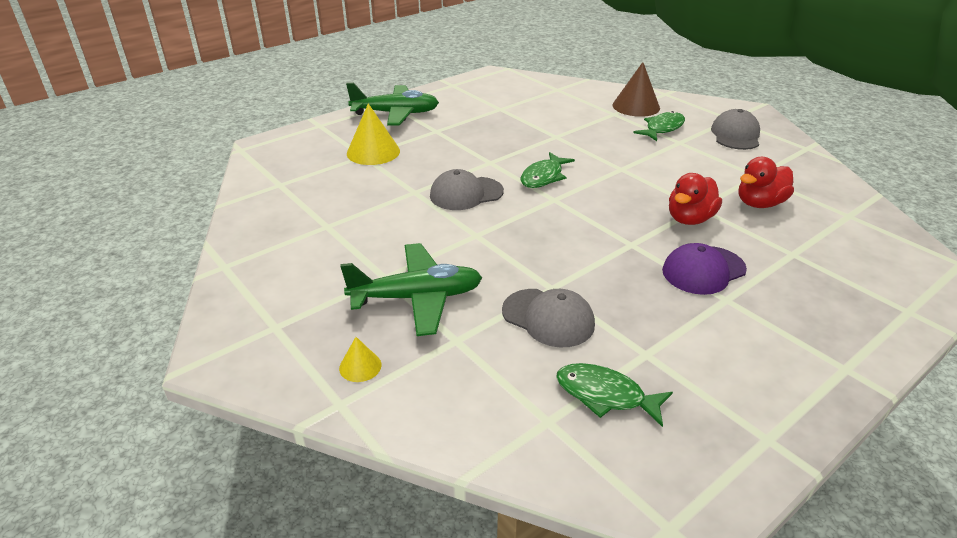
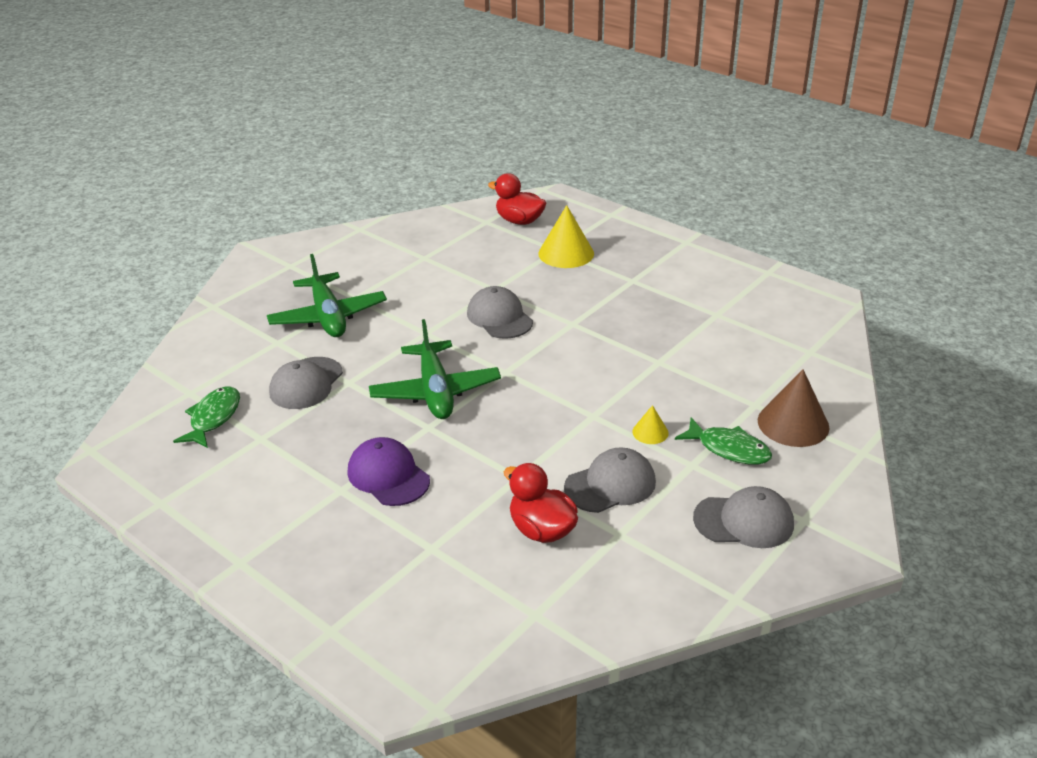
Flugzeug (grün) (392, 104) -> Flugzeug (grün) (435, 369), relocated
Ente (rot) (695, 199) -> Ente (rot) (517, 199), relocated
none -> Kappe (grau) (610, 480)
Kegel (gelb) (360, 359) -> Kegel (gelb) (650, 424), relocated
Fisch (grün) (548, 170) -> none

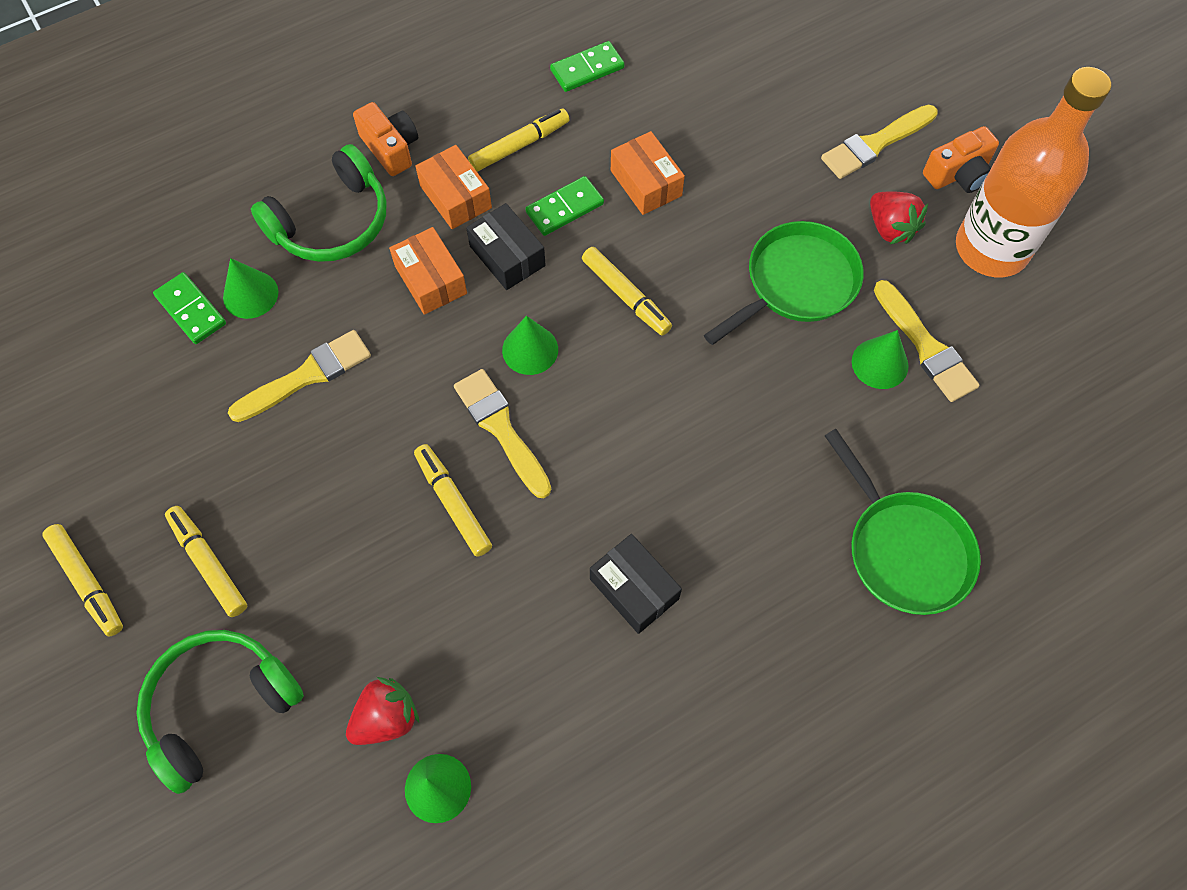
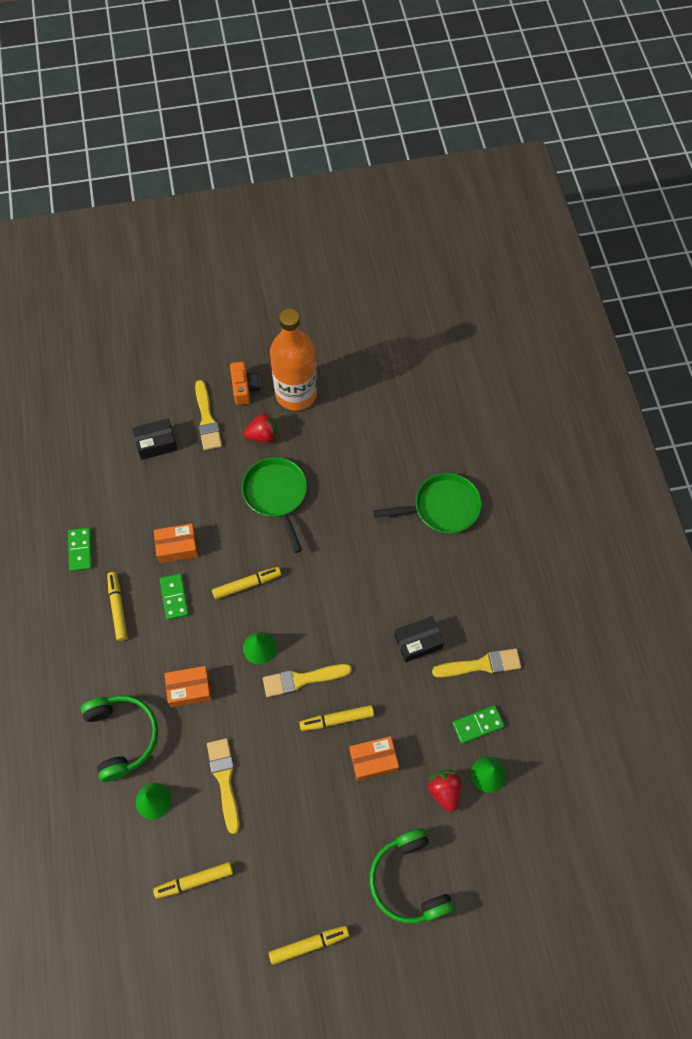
Schachtel (schwarz) (506, 246) -> Schachtel (schwarz) (155, 439), relocated
Filzstift (gelb) (206, 561) -> Filzstift (gelb) (193, 880), relocated
Schachtel (orange) (453, 187) -> Schachtel (orange) (374, 758), relocated
Pinsel (gelb) (926, 341) -> Pinsel (gelb) (476, 663), relocated
Dominostein (grün) (189, 308) -> Dominostein (grün) (478, 724), relocated
Kamera (orange) (385, 139) -> none
Kegel (grün) (880, 359) -> none

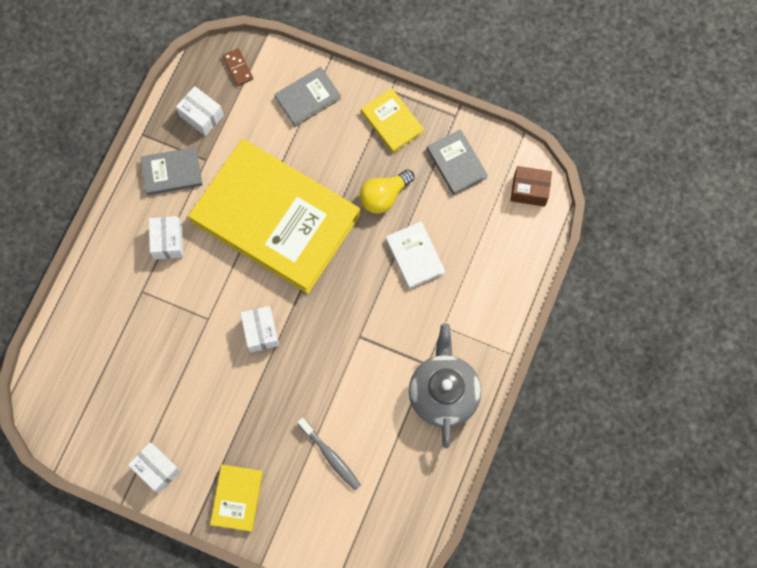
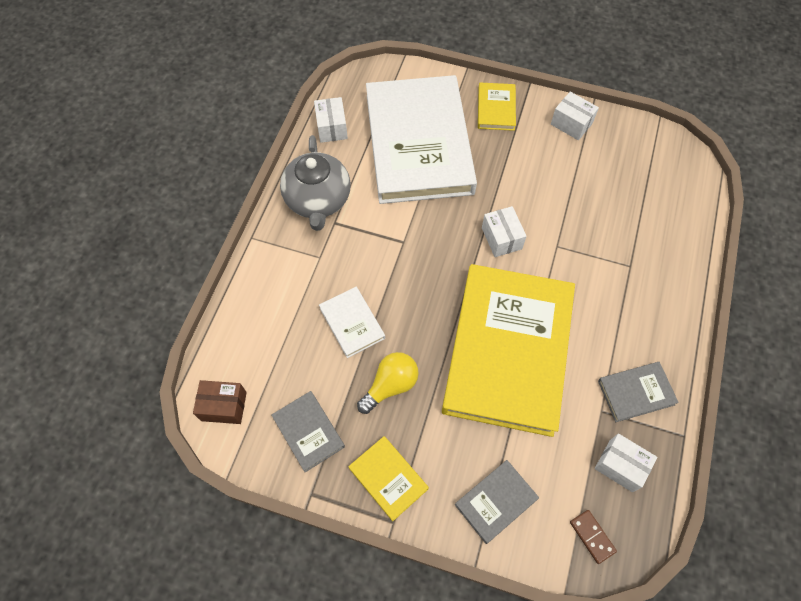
Schachtel (weiß) (166, 237) -> Schachtel (weiß) (331, 120), relocated
Zahnbürste (grau) (329, 454) -> Buch (weiß) (421, 139)
Buch (gelb) (274, 216) -> Buch (gelb) (508, 350), 75 degrees clockwise

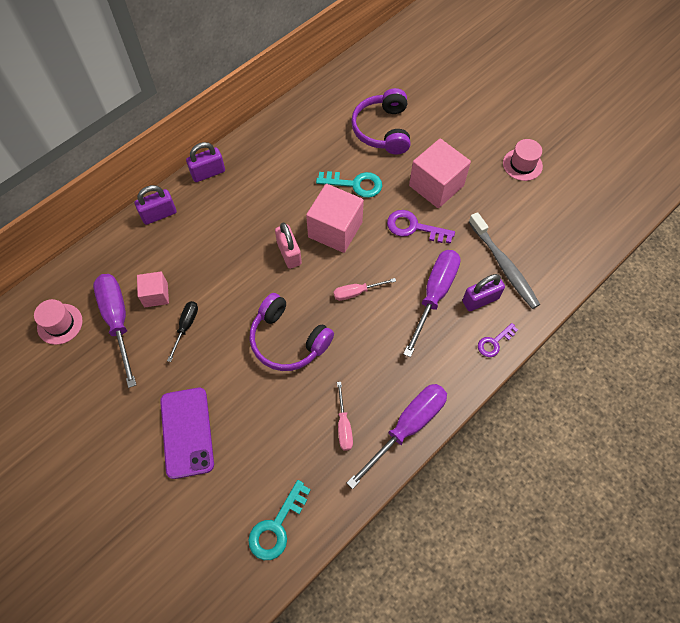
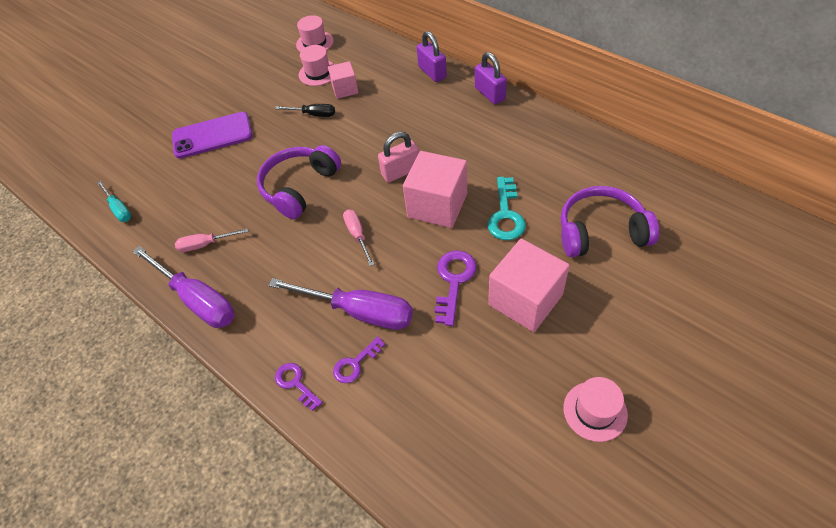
Schlüssel (türkis) (279, 520) -> Schraubenzieher (türkis) (114, 201)
Schraubenzieher (lila) (114, 331) -> Hut (rosa) (317, 65)
Vorhängeschloss (lila) (483, 292) -> Schlüssel (lila) (359, 359)
Zahnbürste (grau) (504, 260) -> none

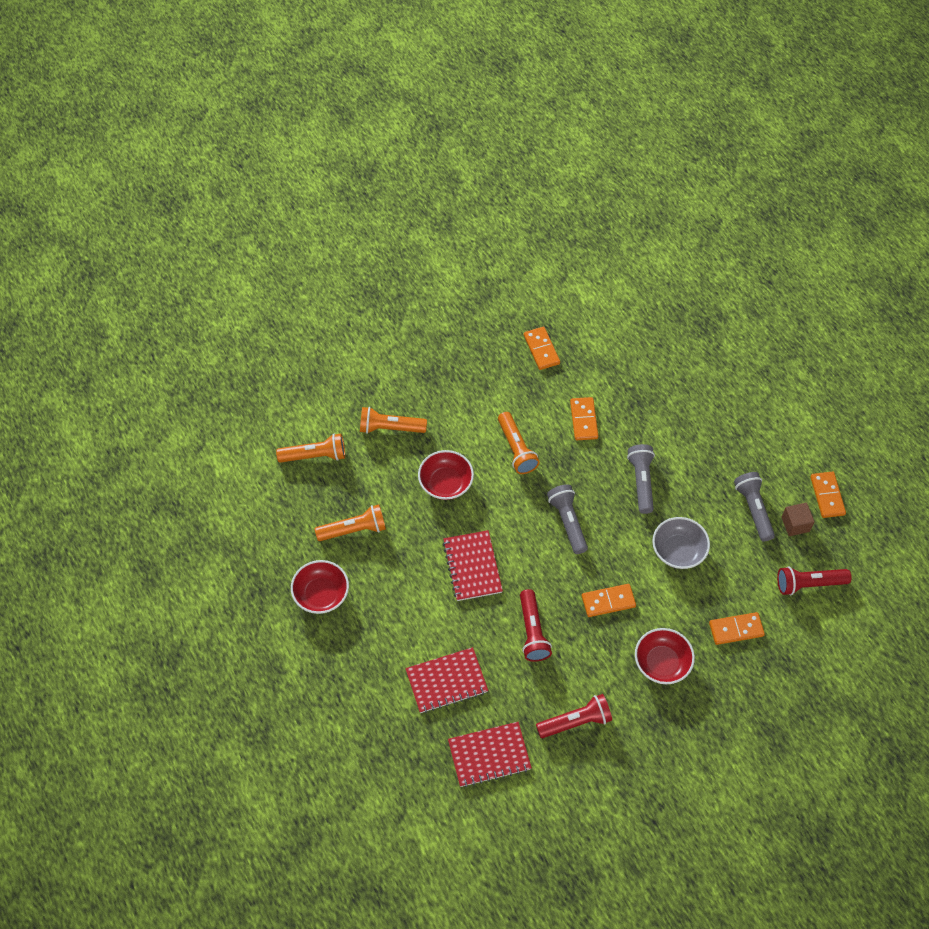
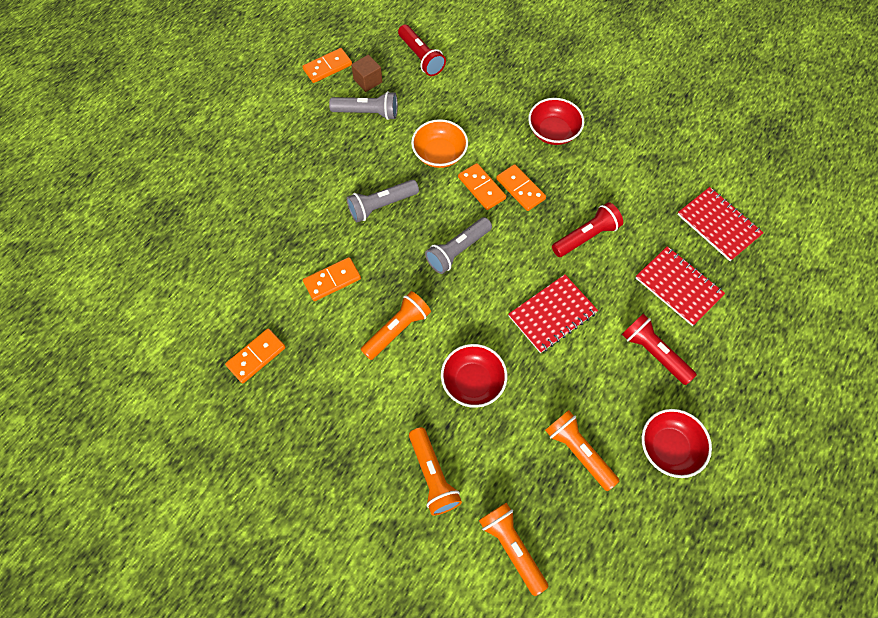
Taschenlampe (grau) (754, 507) -> Taschenlampe (grau) (363, 105), 135 degrees counterclockwise
Schüssel (grau) (681, 543) -> Schüssel (orange) (439, 143)
Dominostein (orange) (737, 628) -> Dominostein (orange) (482, 186), relocated
Taschenlampe (rot) (574, 716) -> Taschenlampe (rot) (659, 349), relocated

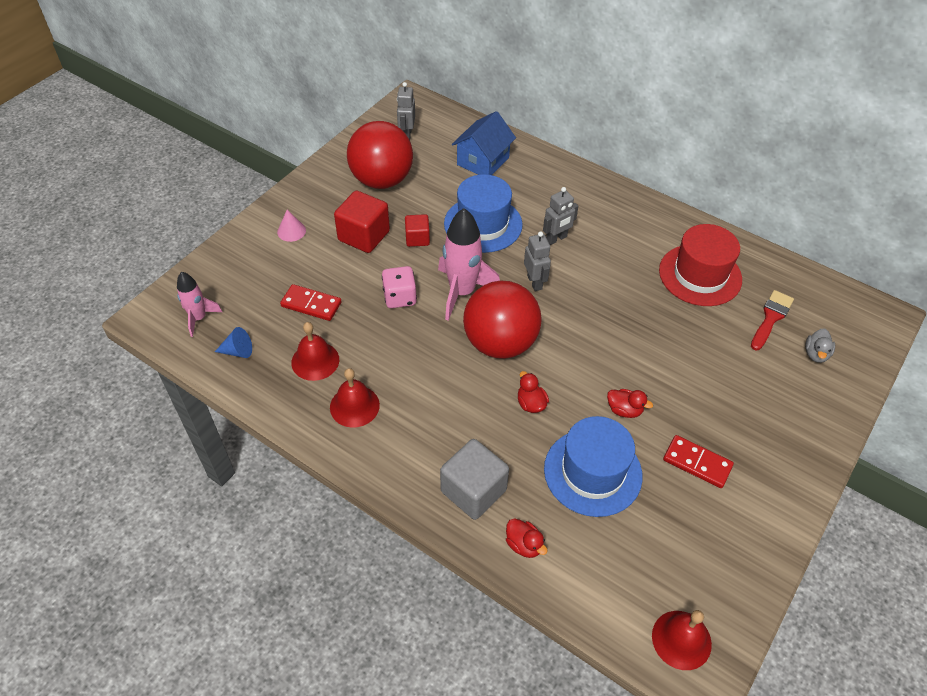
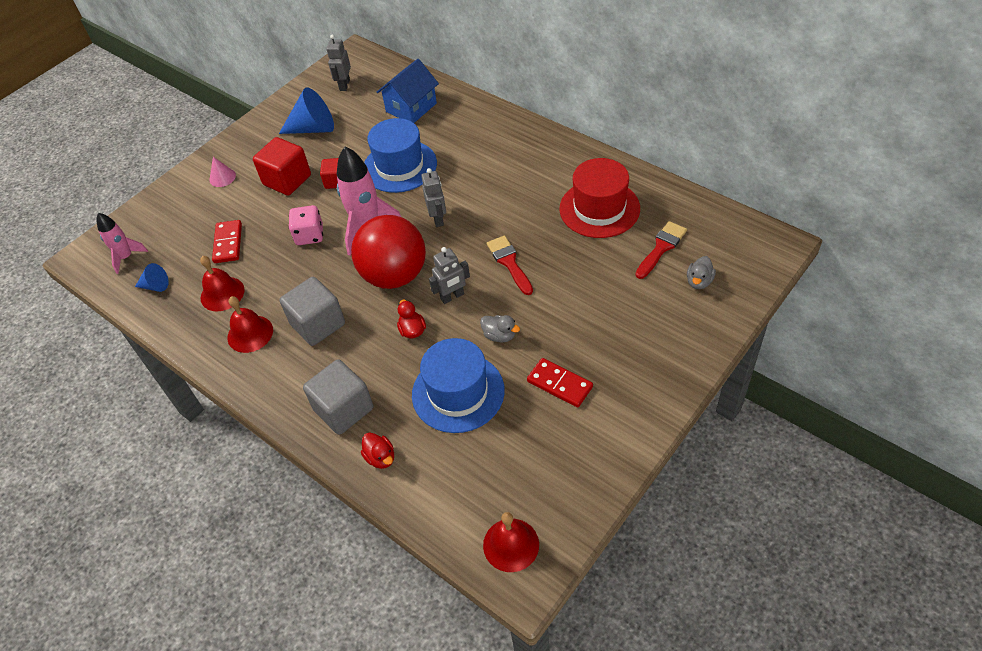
Dominostein (rot) (311, 302) -> Dominostein (rot) (227, 241), 60 degrees clockwise
Ball (rot) (380, 155) -> Kegel (blau) (306, 110)
none -> Kubus (grau) (312, 311)
Roboter (grau) (560, 216) -> Roboter (grau) (449, 275), relocated
Ente (rot) (630, 403) -> Ente (grau) (500, 329)
none -> Pinsel (rot) (510, 265)

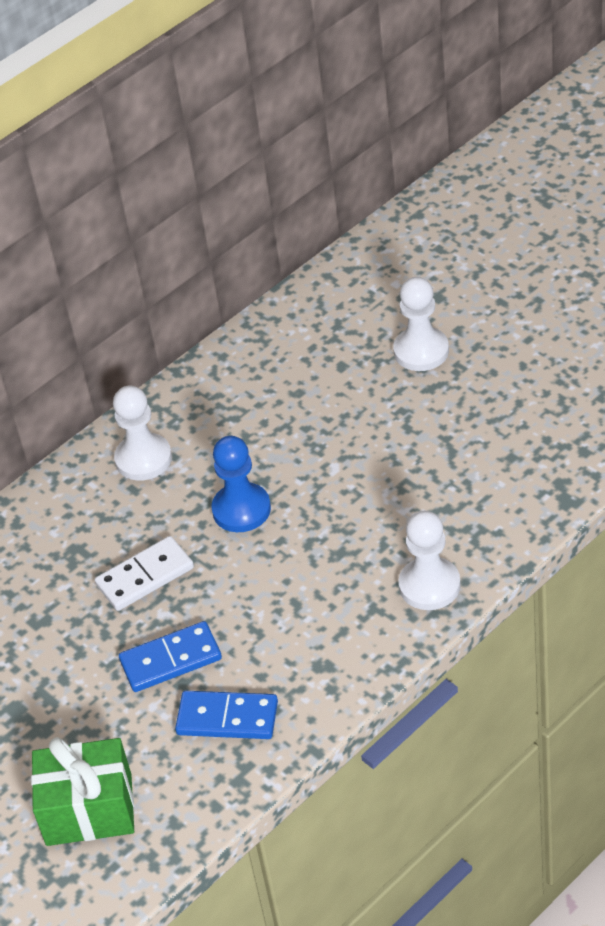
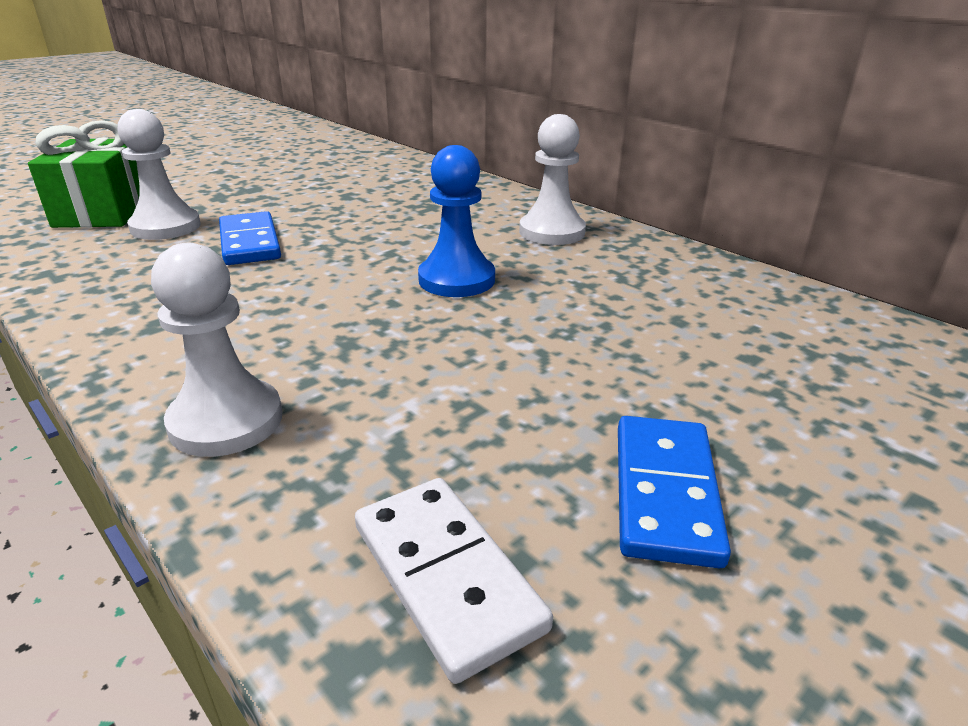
Bauer (weiß) (421, 324) -> Bauer (weiß) (159, 174), relocated
Dominostein (weiß) (144, 573) -> Dominostein (weiß) (454, 581), relocated
Dominostein (blau) (226, 715) -> Dominostein (blau) (674, 492), relocated

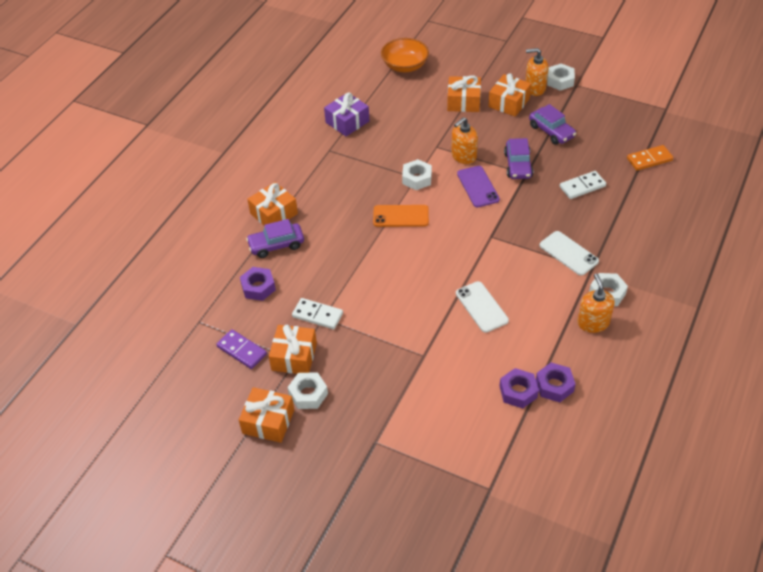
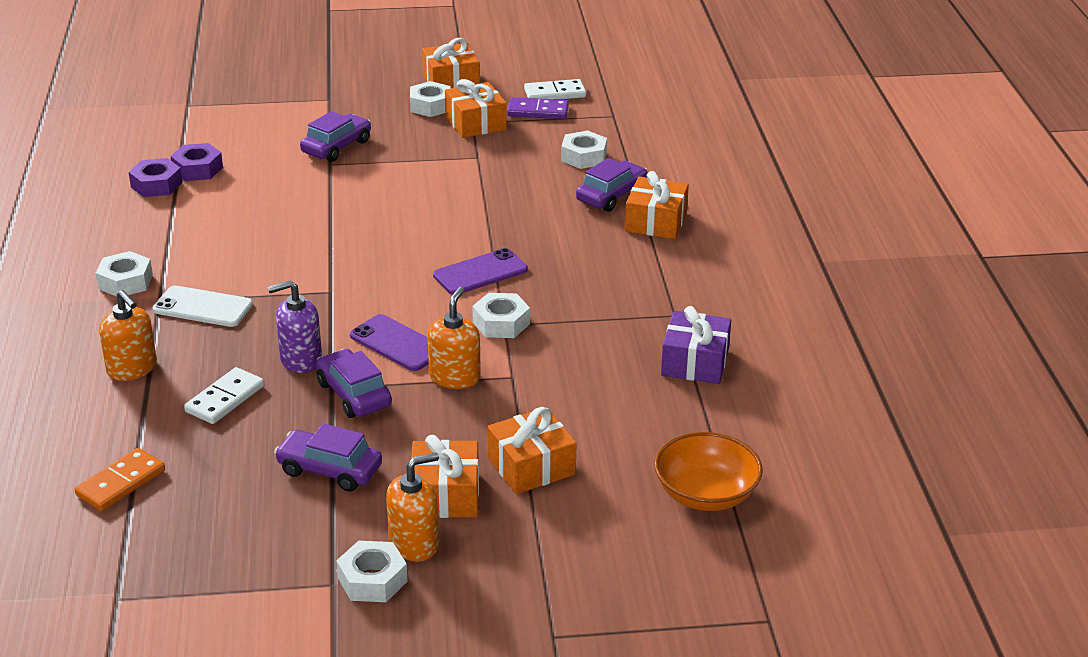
Seifenspender (orange) (596, 303) -> Seifenspender (orange) (128, 335), relocated
none -> Seifenspender (lila) (295, 326)
none -> Auto (lila) (335, 136)
Handy (orange) (401, 216) -> Handy (lila) (480, 271)
Dominostein (weiß) (317, 313) -> Dominostein (weiß) (555, 89), relocated
Sechskantmutter (lila) (258, 284) -> Sechskantmutter (weiß) (584, 150)
Handy (weiß) (482, 307) -> none

